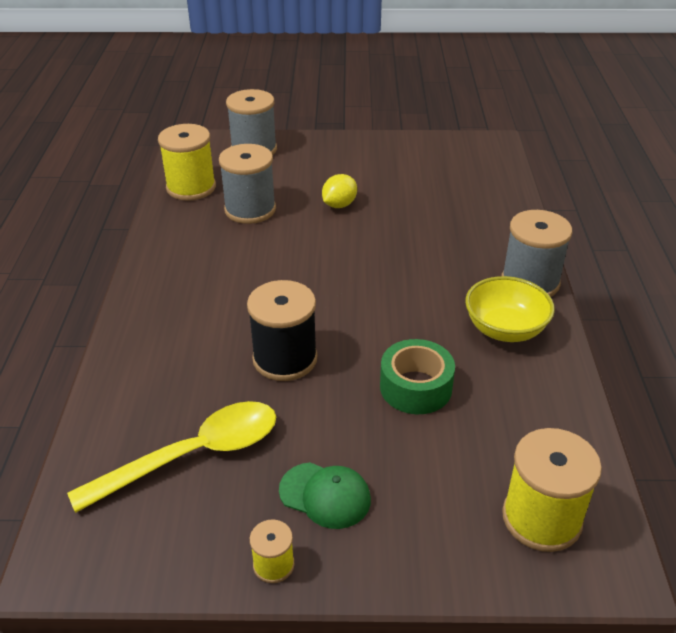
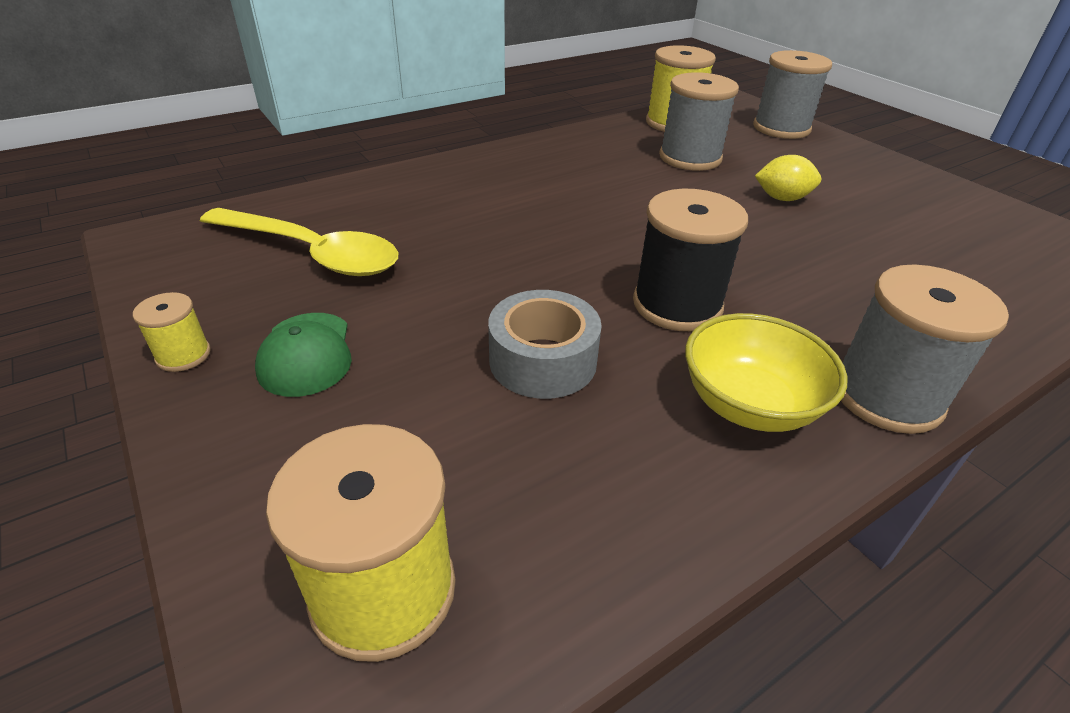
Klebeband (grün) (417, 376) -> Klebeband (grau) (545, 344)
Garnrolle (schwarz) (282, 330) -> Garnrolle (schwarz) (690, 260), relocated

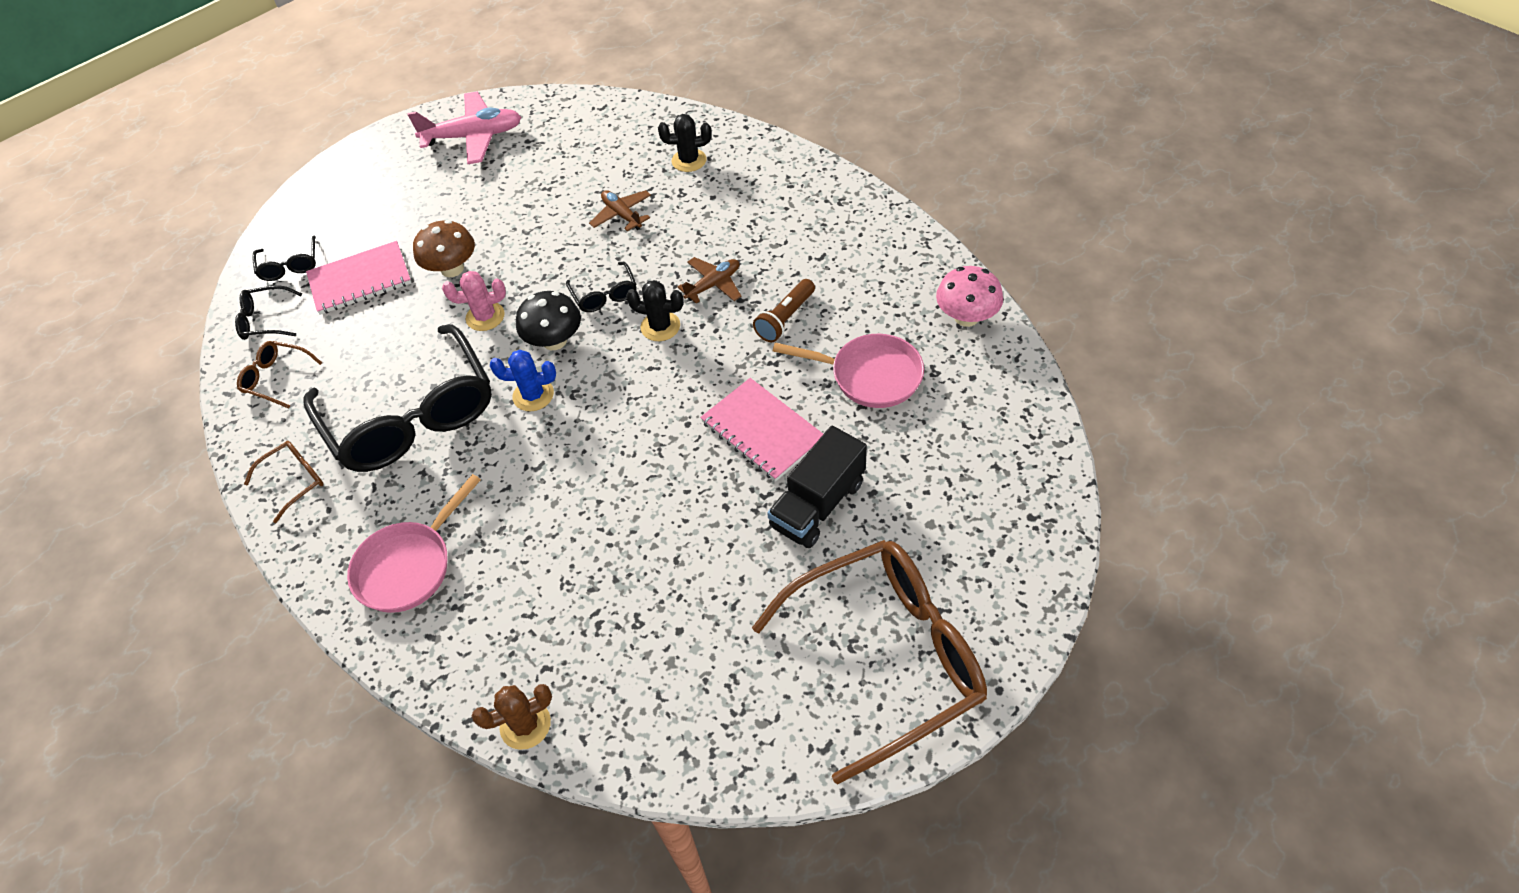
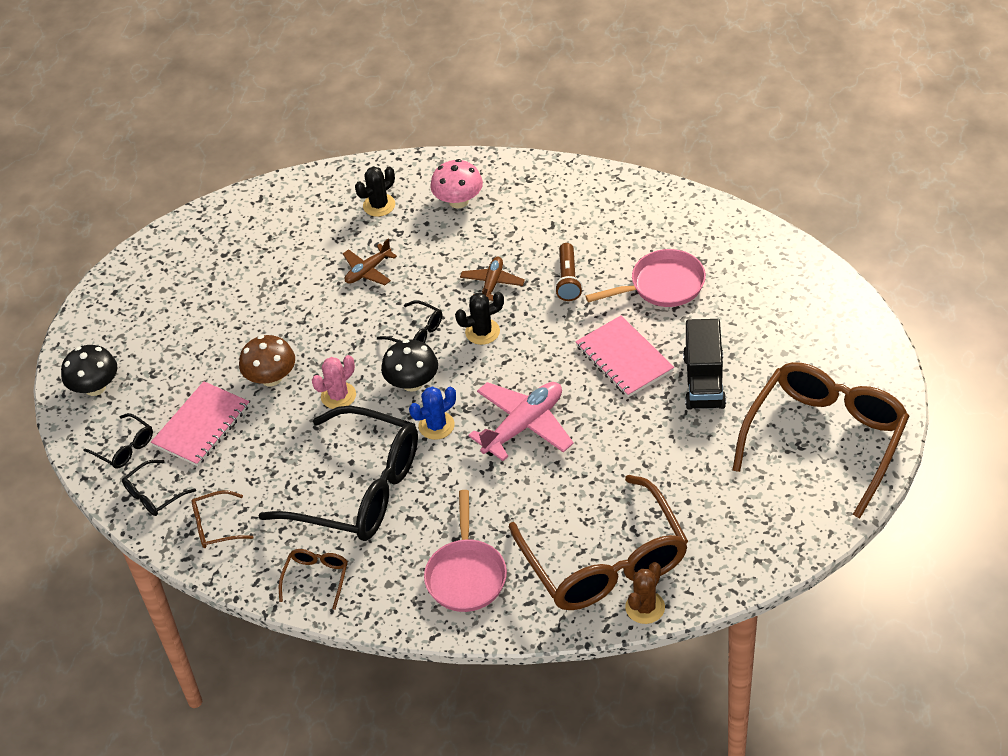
none -> Pilz (schwarz) (89, 370)
Flugzeug (braun) (620, 210) -> Flugzeug (braun) (370, 262), 60 degrees counterclockwise
Pilz (rosa) (969, 296) -> Pilz (rosa) (456, 184), relocated
Flugzeug (rosa) (464, 127) -> Flugzeug (rosa) (521, 421), relocated
none -> Brille (braun) (598, 542)
Notizbuch (rosa) (761, 430) -> Notizbuch (rosa) (625, 357), 45 degrees clockwise

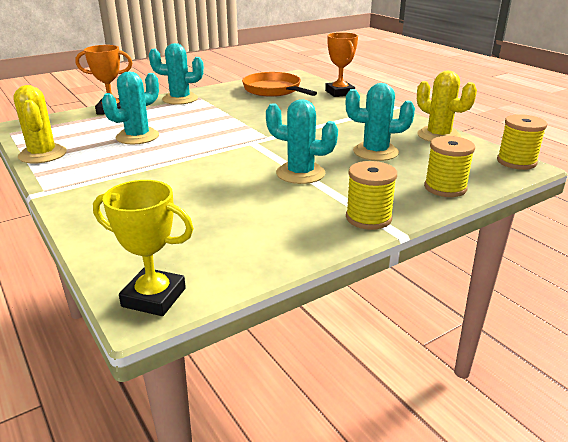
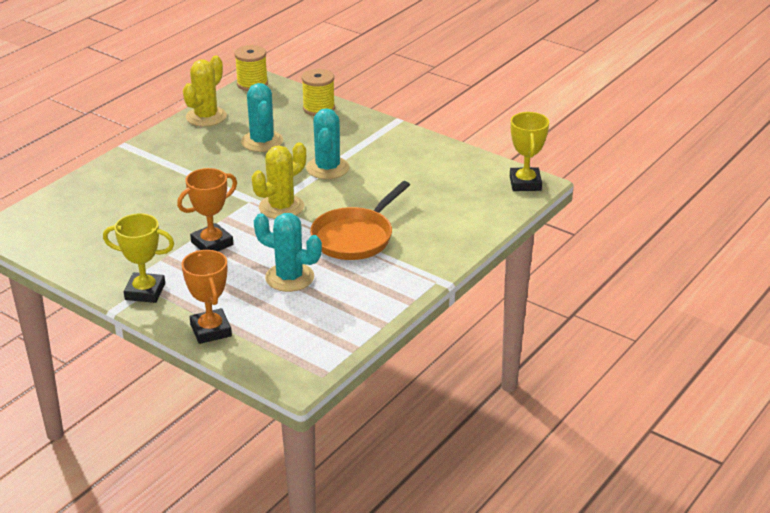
Kaktus (türkis) (176, 74) -> Pokal (gelb) (138, 258)
Pokal (orange) (341, 64) -> Pokal (orange) (207, 209), relocated
Kaktus (gelb) (40, 124) -> Kaktus (gelb) (279, 180), relocated
Pfanne (orange) (279, 84) -> Pfanne (orange) (360, 220), relocated
Garnrolle (gelb) (371, 195) -> none

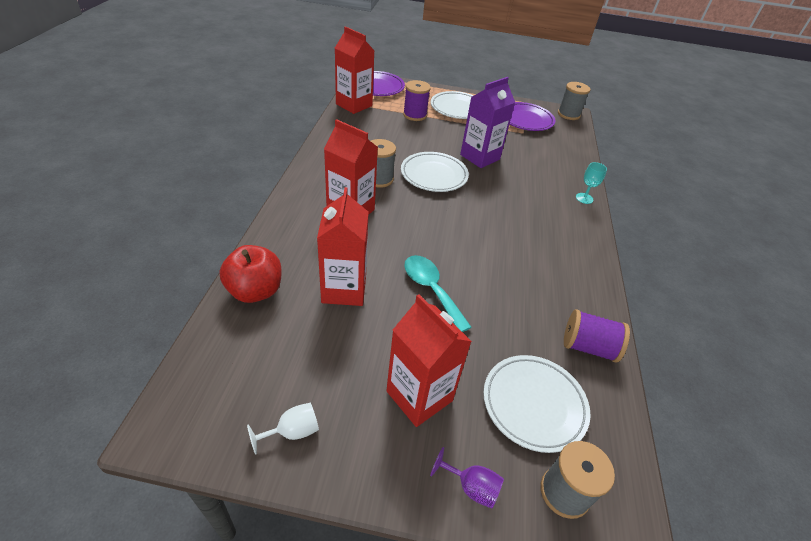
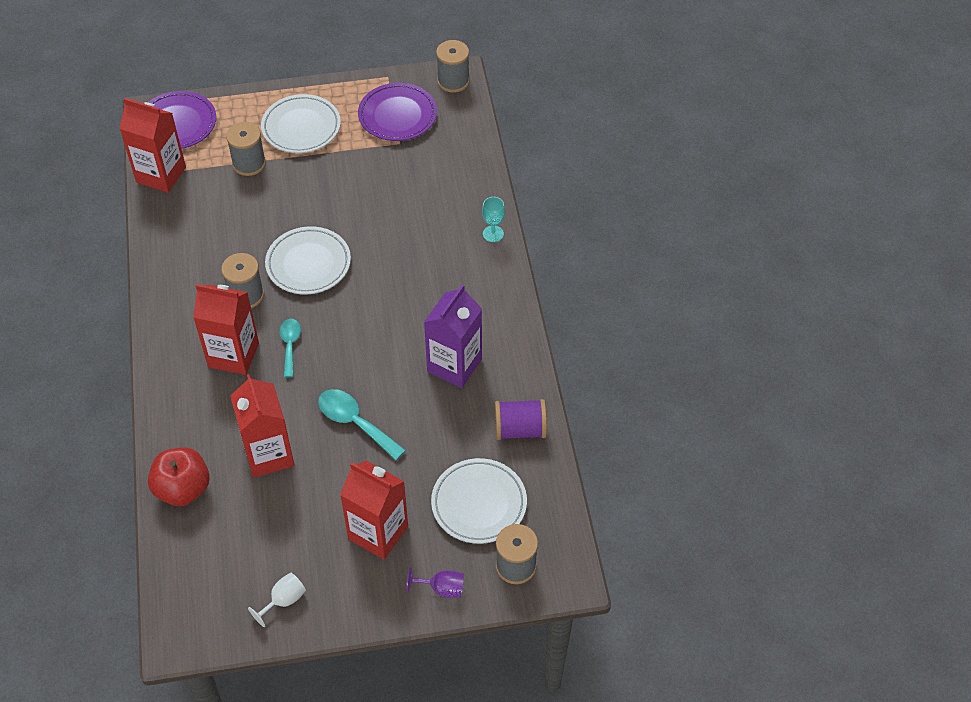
Garnrolle (lila) (417, 100) -> Garnrolle (grau) (246, 149)
none -> Löffel (türkis) (290, 348)
Getränkekarton (lila) (487, 122) -> Getränkekarton (lila) (453, 336), relocated

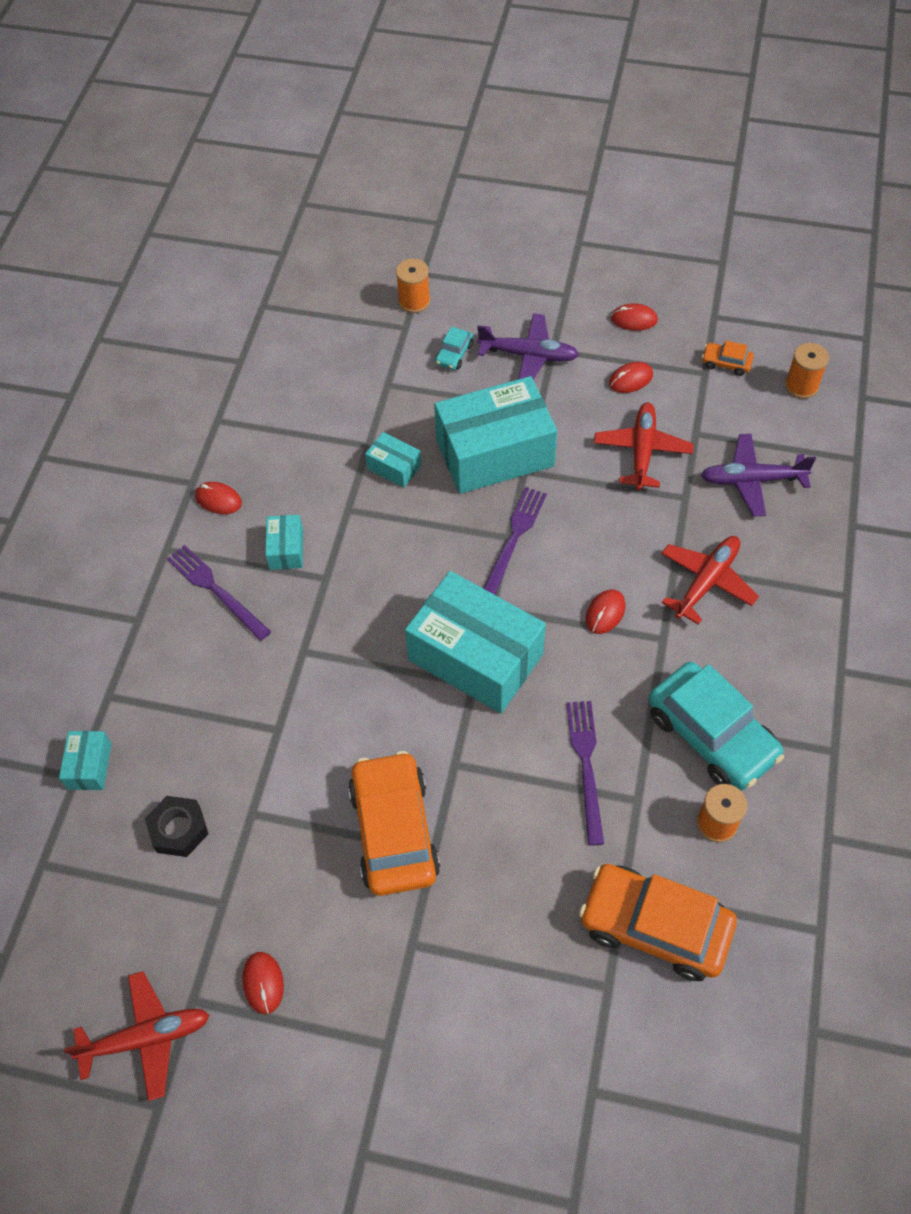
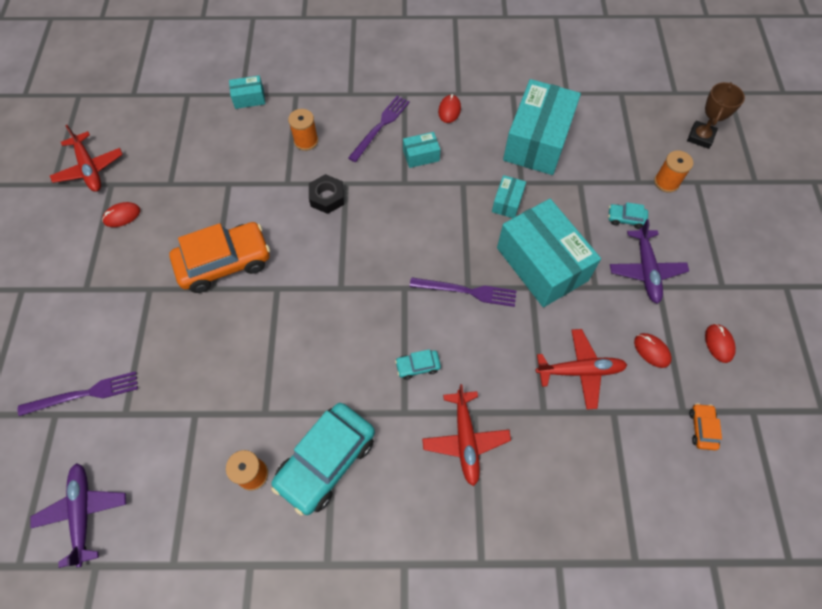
Gabel (lila) (585, 773) -> Gabel (lila) (78, 393), relocated
Flugzeug (lila) (758, 475) -> Flugzeug (lila) (78, 515), relocated
Garnrolle (orange) (807, 371) -> Garnrolle (orange) (303, 130), relocated
Sechskantmutter (schwarz) (177, 826) -> Sechskantmutter (schwarz) (326, 194), relocated
Computermaus (rot) (605, 612) -> Auto (türkis) (418, 364)
Flugzeug (rot) (710, 580) -> Flugzeug (rot) (466, 435), 60 degrees clockwise
Schachtel (türkis) (475, 642) -> Schachtel (türkis) (542, 127), relocated
none -> Pokal (braun) (716, 115)
Auto (orange) (658, 922) -> none

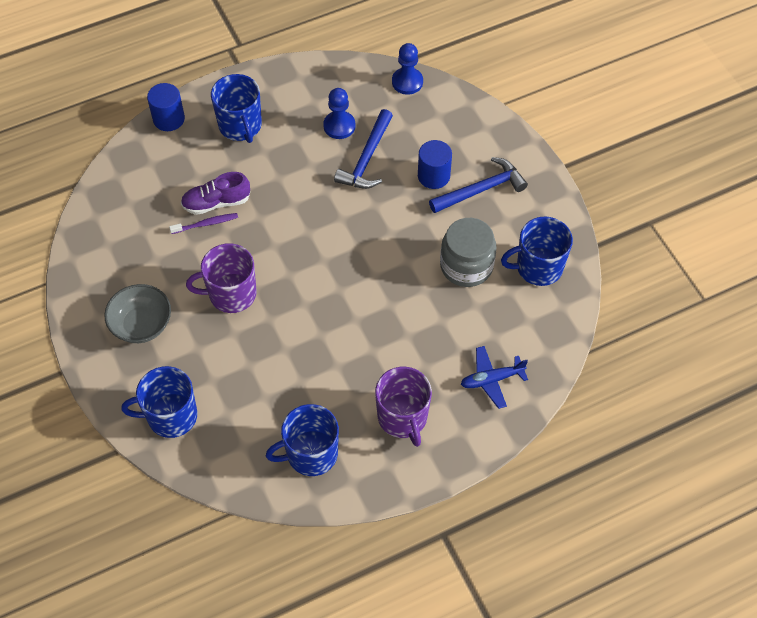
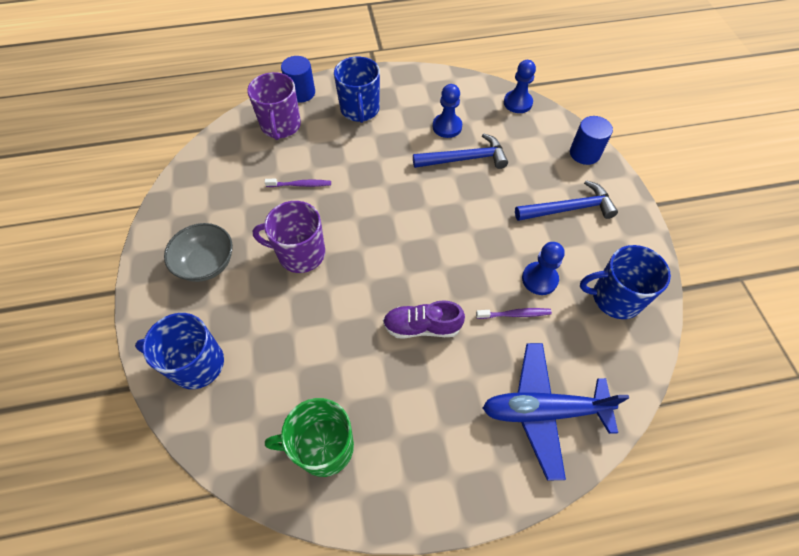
Tasse (lila) (403, 407) -> Tasse (lila) (274, 106), relocated
Tasse (blau) (302, 440) -> Tasse (grün) (309, 437)
Schuh (lila) (215, 193) -> Schuh (lila) (424, 319), relocated
Hammer (blau) (363, 149) -> Hammer (blau) (460, 151), 135 degrees counterclockwise
none -> Zahnbürste (lila) (514, 313)
Flugzeug (blau) (494, 377) -> Flugzeug (blau) (556, 412), x1.70
Einmachglas (grau) (468, 252) -> Bauer (blau) (543, 268)
Vollzylinder (blau) (435, 164) -> Vollzylinder (blau) (591, 140), relocated

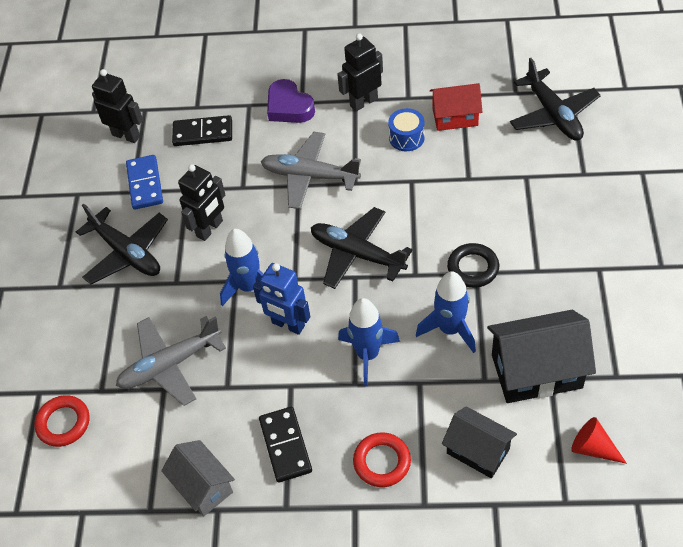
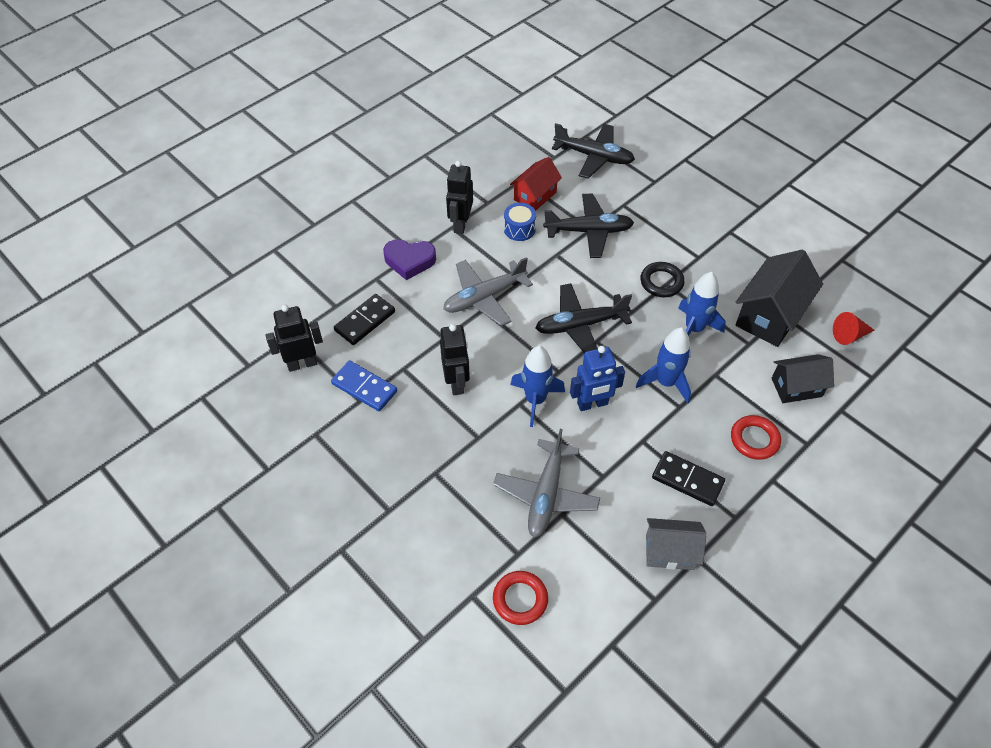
Flugzeug (schwarz) (122, 244) -> Flugzeug (schwarz) (588, 226), relocated

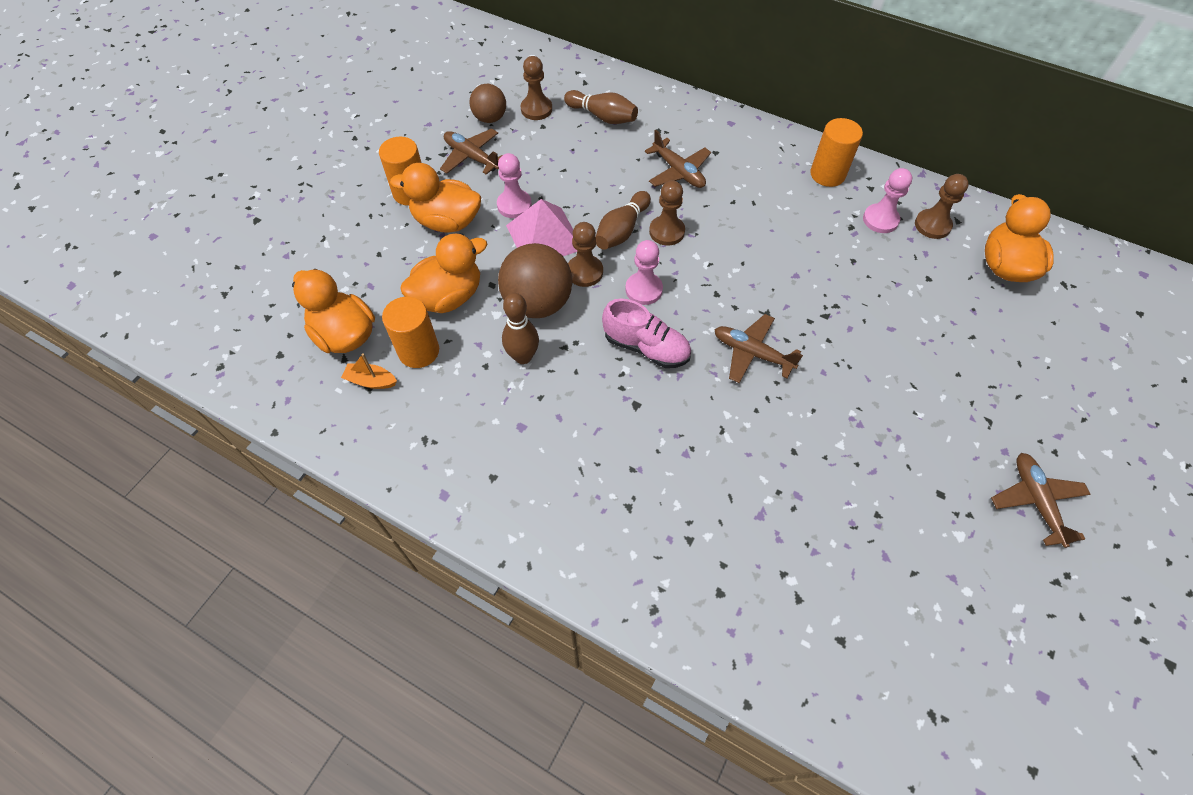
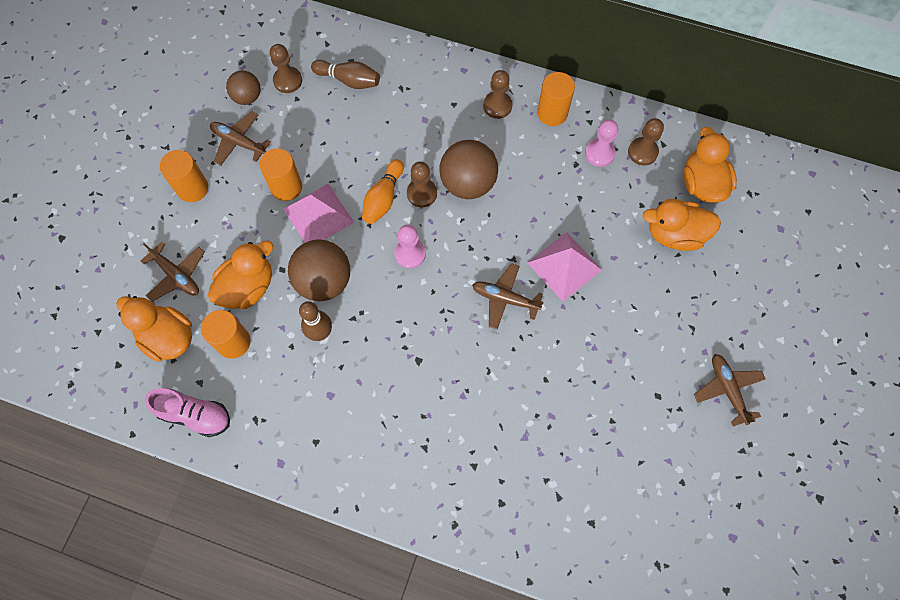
Flugzeug (braun) (678, 159) -> Flugzeug (braun) (173, 272), relocated
Schuh (rosa) (646, 333) -> Schuh (rosa) (187, 412), relocated
Bauer (rosa) (514, 185) -> Vollzylinder (orange) (280, 174)
Bowlingkegel (braun) (623, 220) -> Bowlingkegel (orange) (383, 191)
none -> Ball (braun) (468, 169)
Bauer (braun) (585, 254) -> Bauer (braun) (498, 94), relocated
none -> Pyramide (rosa) (564, 267)
Ente (orange) (435, 198) -> Ente (orange) (682, 225), relocated
Boot (orange) (369, 371) -> none

